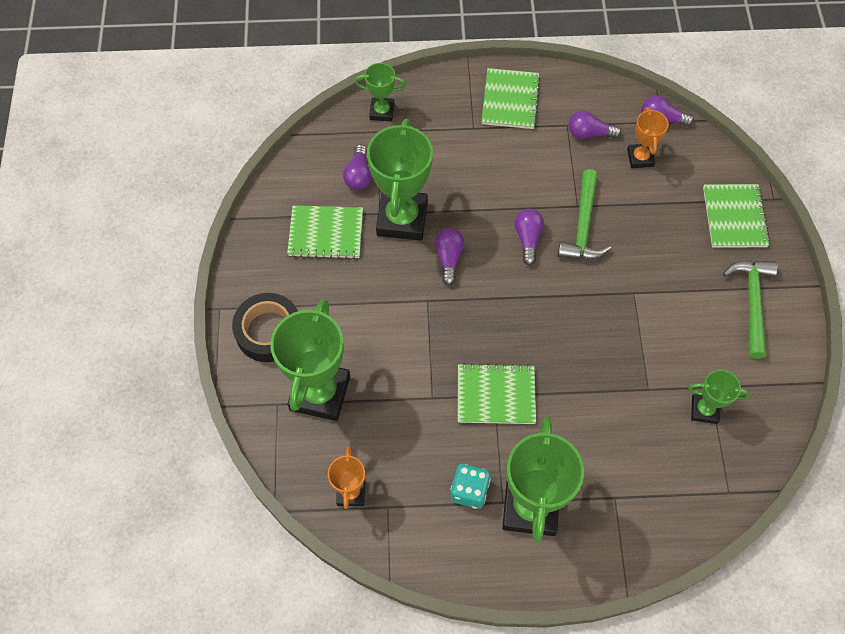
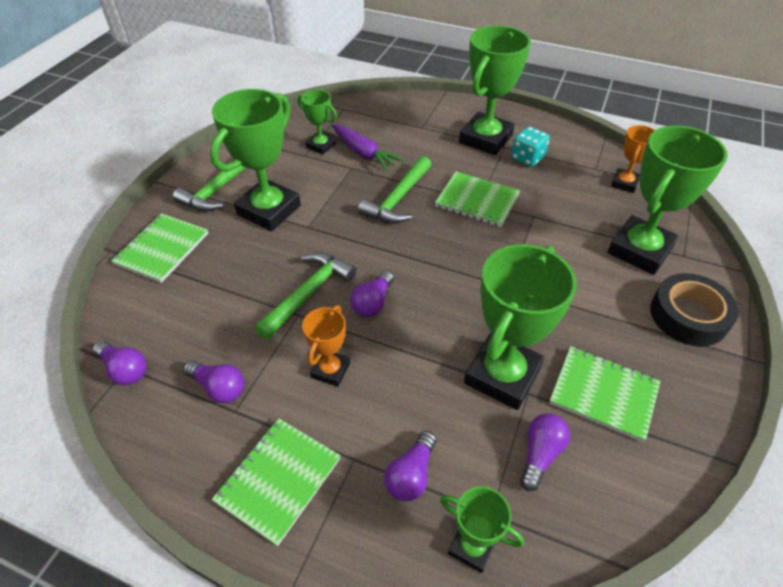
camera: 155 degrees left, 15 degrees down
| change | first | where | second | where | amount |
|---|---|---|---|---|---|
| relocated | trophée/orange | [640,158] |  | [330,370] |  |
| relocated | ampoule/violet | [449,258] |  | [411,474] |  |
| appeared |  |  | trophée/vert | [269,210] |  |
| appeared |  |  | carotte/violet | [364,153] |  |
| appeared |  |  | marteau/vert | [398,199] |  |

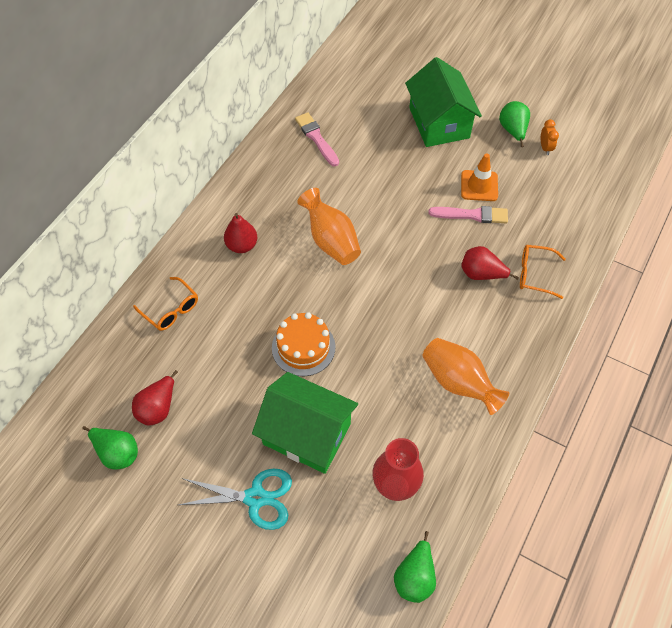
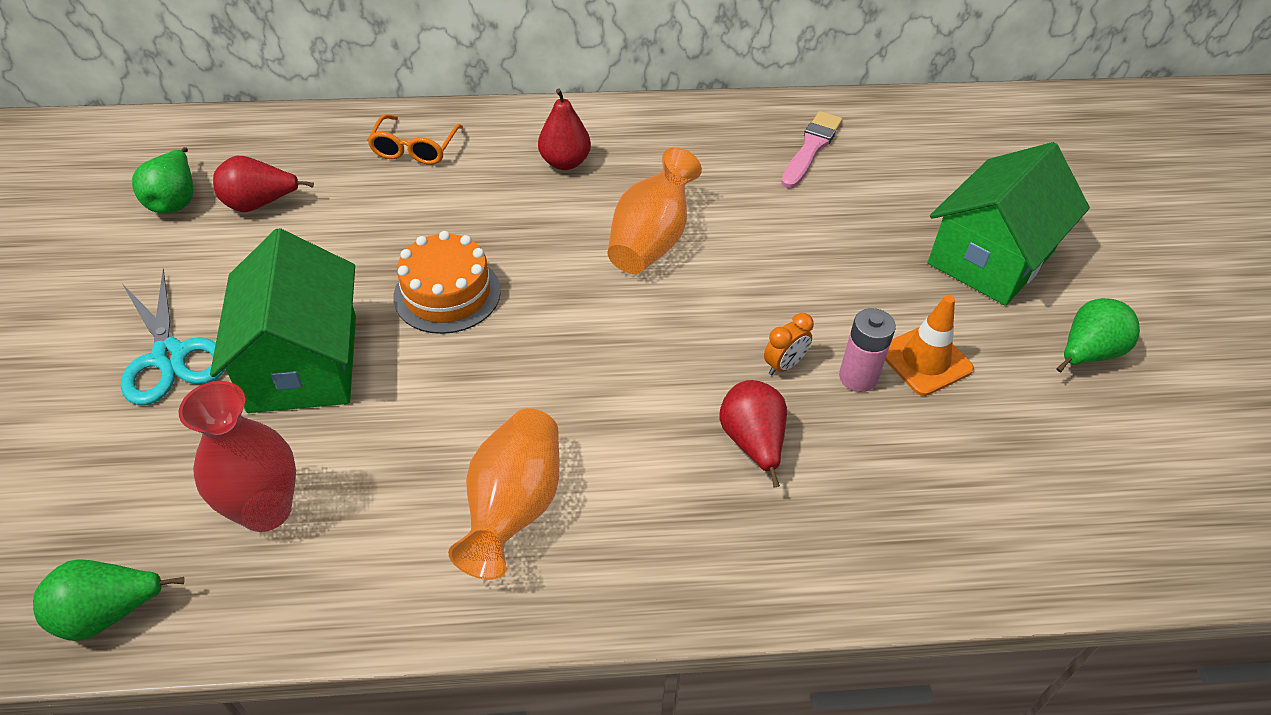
camera: 55 degrees right, 10 degrees down
| change | first | where | second | where | amount |
|---|---|---|---|---|---|
| relocated | réveil/orange | [545,148] |  | [784,365] |  |
| exchanged | pinceau/rose | [472,215] | pile/rose | [858,377] |  |
| missing | lunettes/orange | [534,274] |  |  |  |

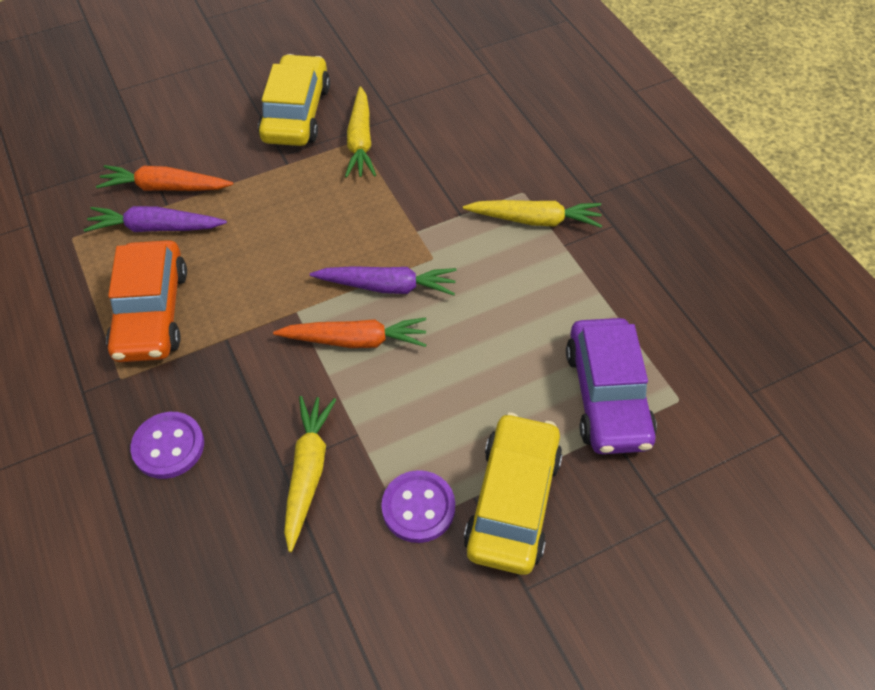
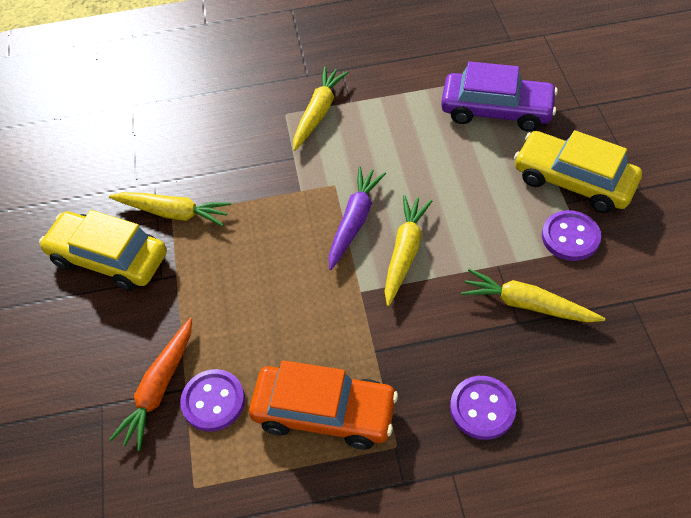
camera: 70 degrees left, 0 degrees up
| change | first | where | second | where | amount |
|---|---|---|---|---|---|
| exchanged | carotte/violet | [155,228] | bouton/violet | [213,401] |  |
| colour | carotte/orange | [355,340] | carotte/jaune | [405,252] |  |

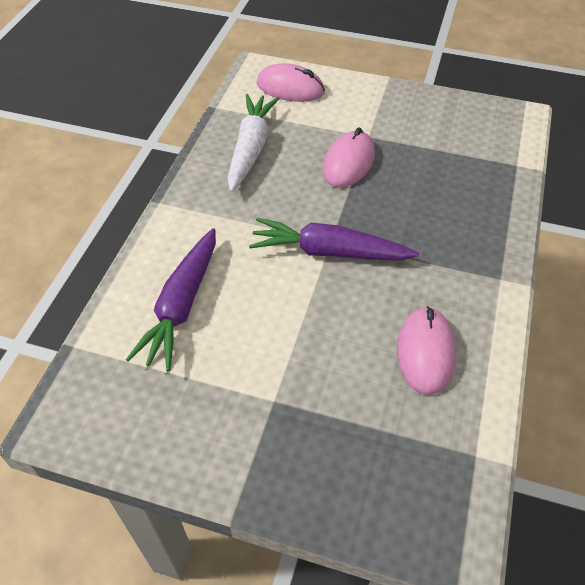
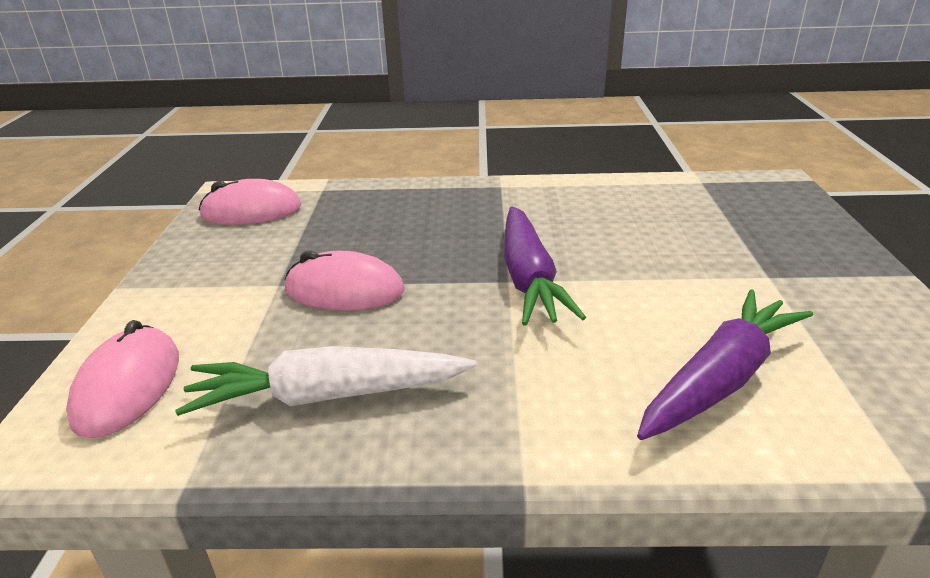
camera: 105 degrees left, 20 degrees down
| change | first | where | second | where | amount |
|---|---|---|---|---|---|
| spun | carotte/violet | [182,306] |  | [720,379] | 45 degrees counterclockwise |
| relocated | souris/rose | [425,352] |  | [251,211] |  |

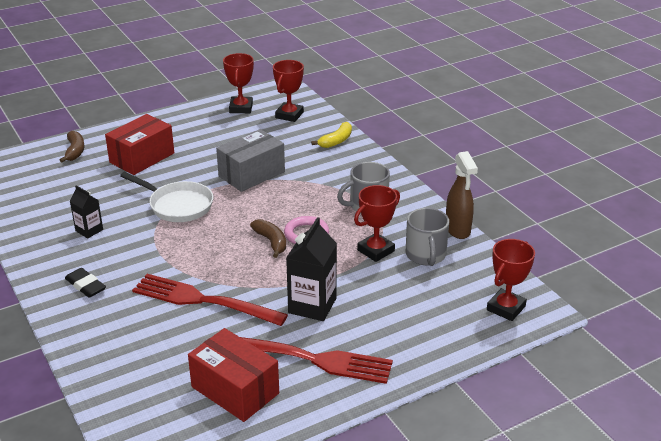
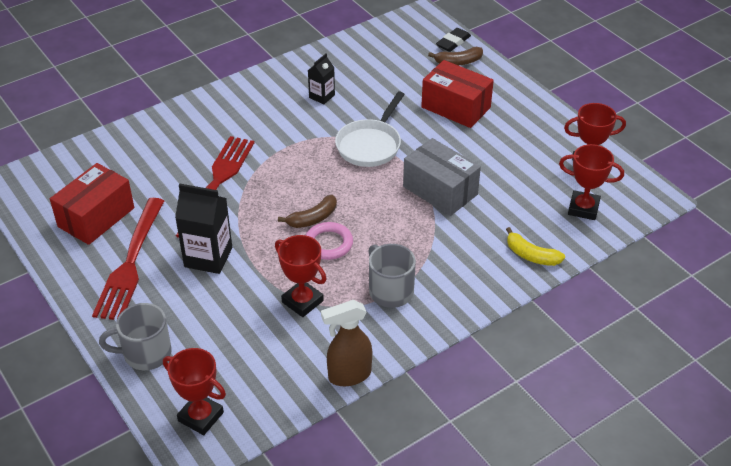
camera: 85 degrees right, 10 degrees up
| change | first | where | second | where | amount |
|---|---|---|---|---|---|
| relocated | tasse/gris | [426,255] |  | [145,353] |  |
| relocated | gomme/noir | [85,286] |  | [453,42] |  |

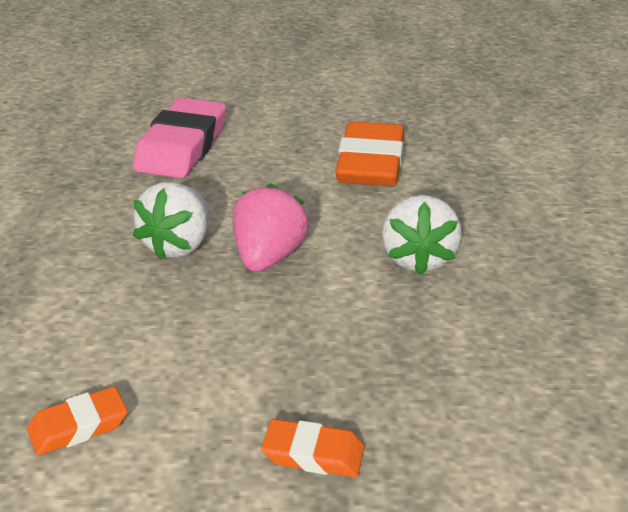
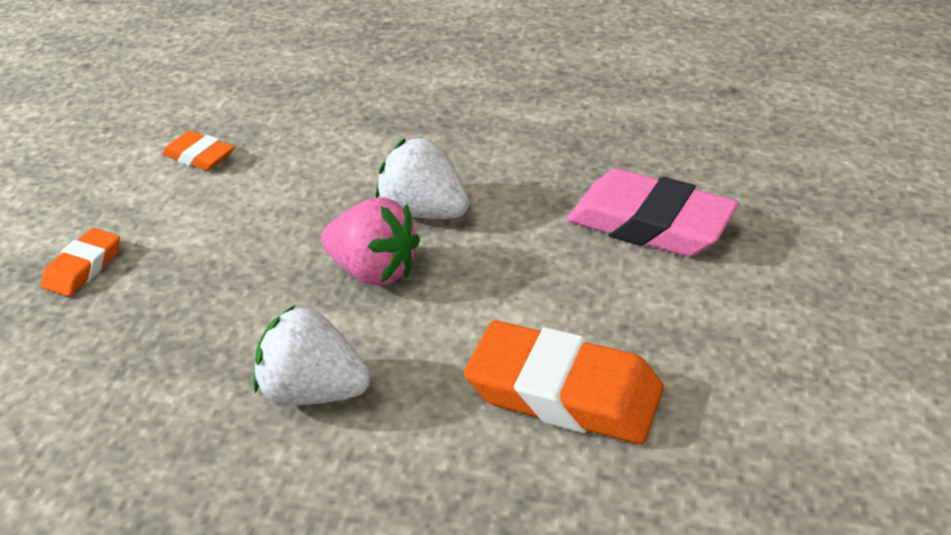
camera: 105 degrees right, 5 degrees up
| change | first | where | second | where | amount |
|---|---|---|---|---|---|
| spun | gomme/orange | [78,427] |  | [199,156] | 45 degrees counterclockwise |

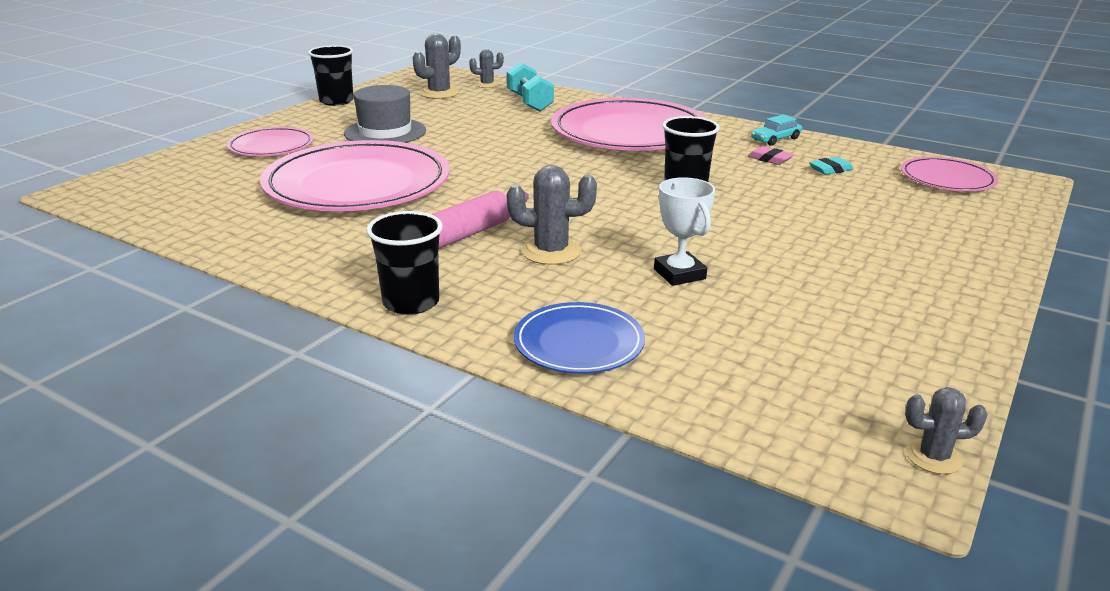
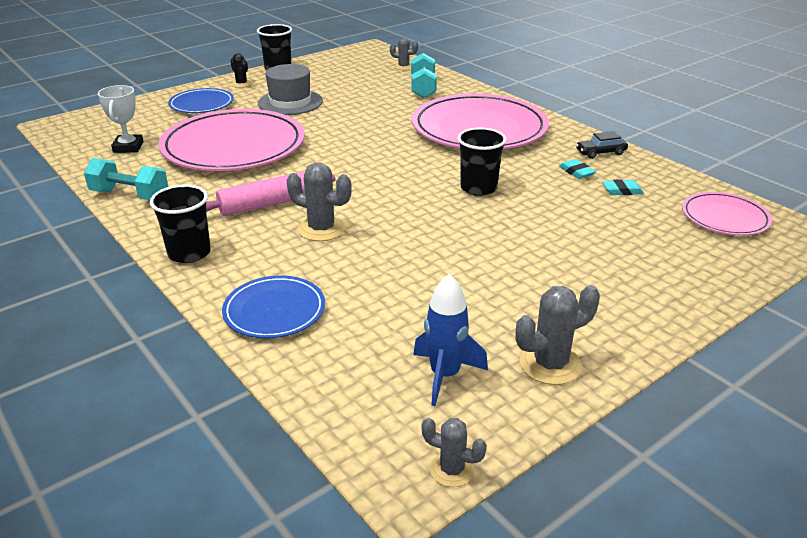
camera: 20 degrees right, 5 degrees up
| change | first | where | second | where | amount |
|---|---|---|---|---|---|
| relocated | cactus/gris | [439,93] |  | [550,364] |  |
| colour | voiture/turquoise | [775,139] | voiture/noir | [600,153] |  |
| colour | assiette/rose | [271,146] | assiette/bleu | [201,104] |  |
| colour | gomme/rose | [770,159] | gomme/turquoise | [576,172] |  |
| relocated | trophée/blanc | [679,274] |  | [128,147] |  |
| appeared |  |  | cactus/noir | [241,84] |  |
| appeared |  |  | haltère/turquoise | [130,195] |  |
| appeared |  |  | fusée/bleu | [445,375] |  |

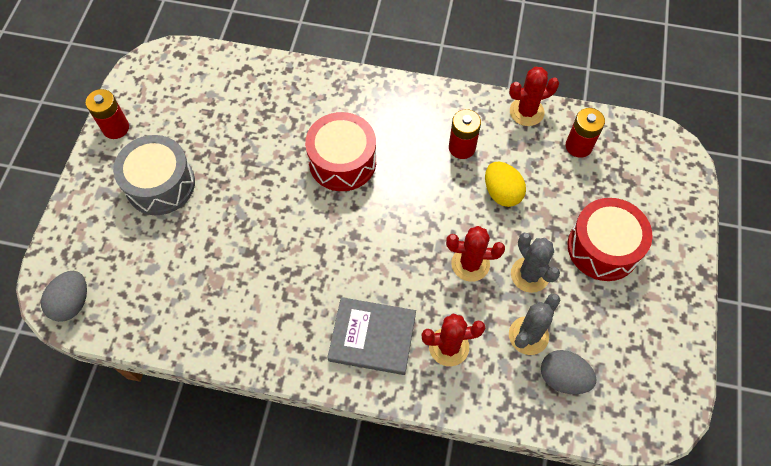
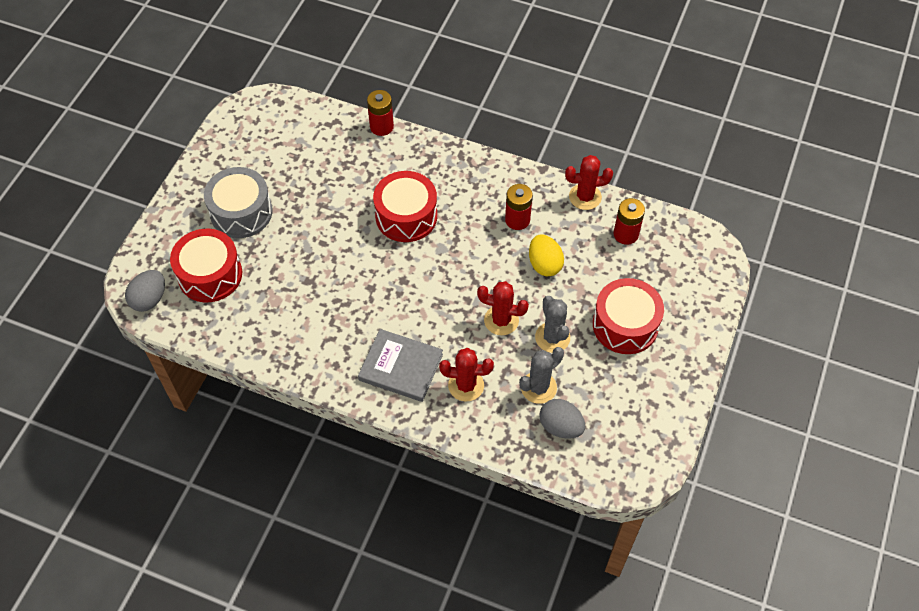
camera: 10 degrees right, 5 degrees down
| change | first | where | second | where | amount |
|---|---|---|---|---|---|
| relocated | pile/rouge | [116,128] |  | [381,126] |  |
| appeared |  |  | tambour/rouge | [210,274] |  |

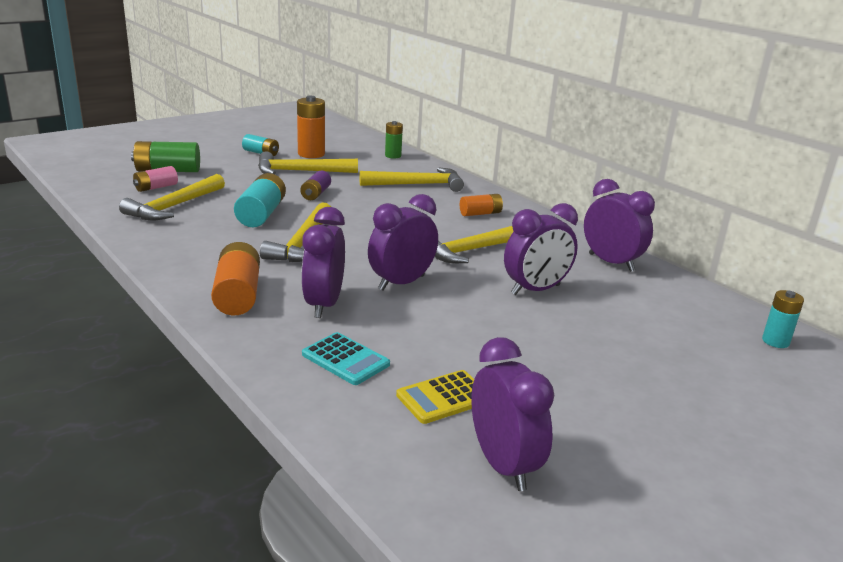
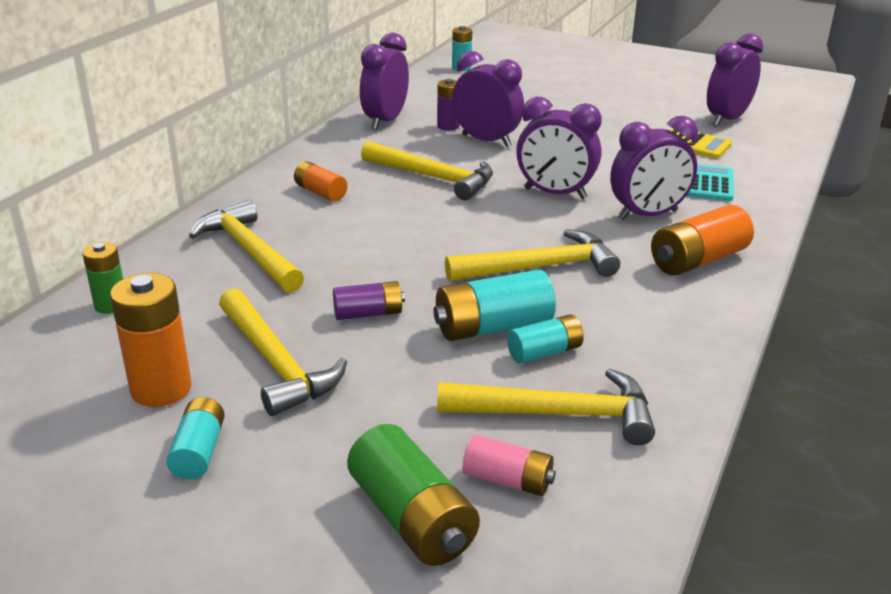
camera: 115 degrees left, 5 degrees up
| change | first | where | second | where | amount |
|---|---|---|---|---|---|
| appeared |  |  | pile/violet | [448,126] |  |
| appeared |  |  | pile/turquoise | [544,352] |  |

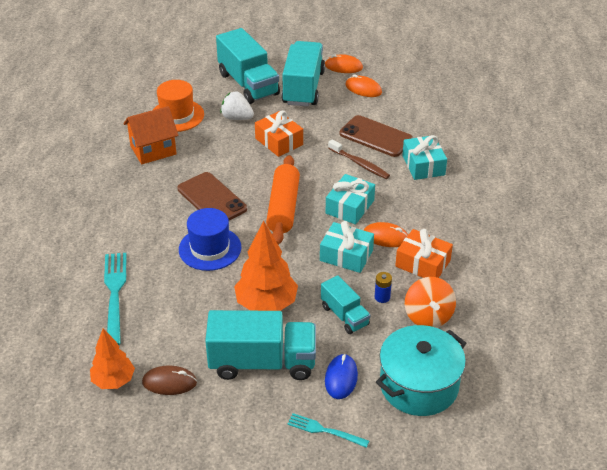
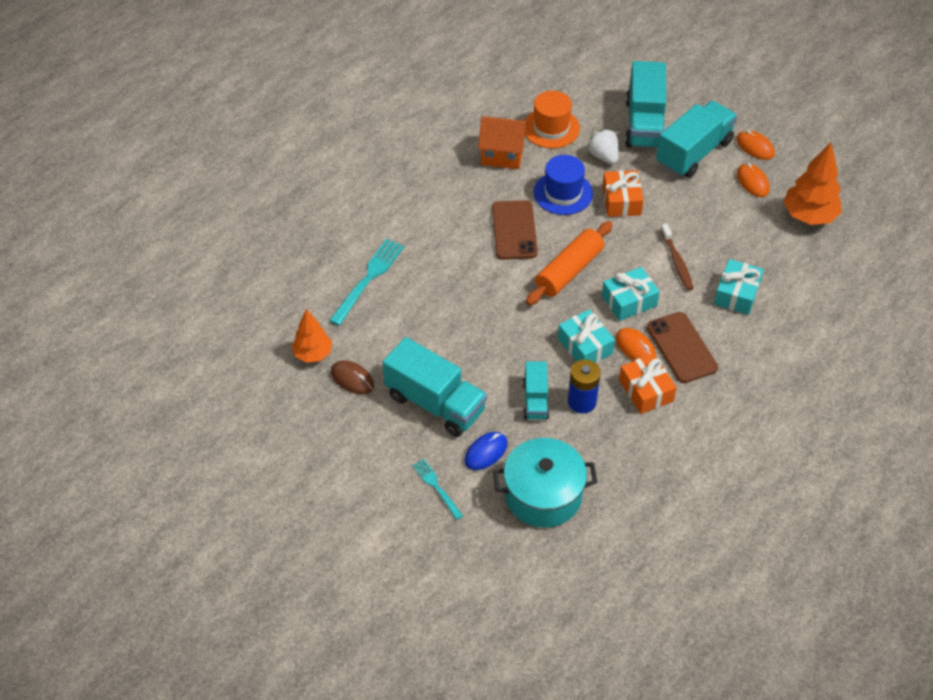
camera: 35 degrees right, 10 degrees up
| change | first | where | second | where | amount |
|---|---|---|---|---|---|
| relocated | téléphone/marron | [376,136] |  | [681,347] |  |
| relocated | chapeau/bleu | [210,248] |  | [563,193] |  |
| relocated | arbre/orange | [266,304] |  | [809,216] |  |
| size | pile/bleu | [382,297] |  | [582,401] | x1.80 |
| missing | toupie/orange | [428,316] |  |  |  |

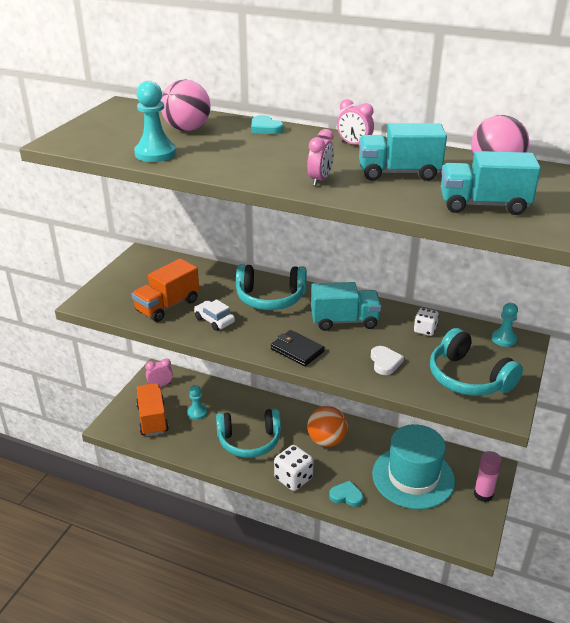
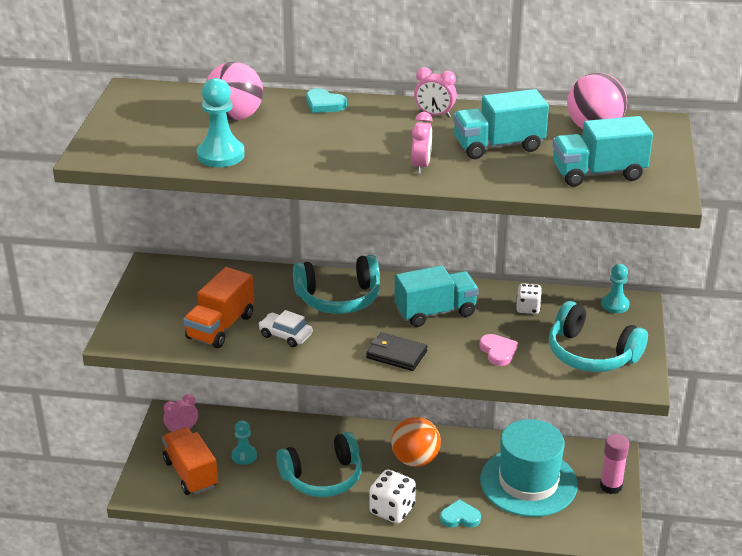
camera: 15 degrees left, 0 degrees up
| change | first | where | second | where | amount |
|---|---|---|---|---|---|
| colour | cœur/blanc | [385,362] | cœur/rose | [498,352] |  |

